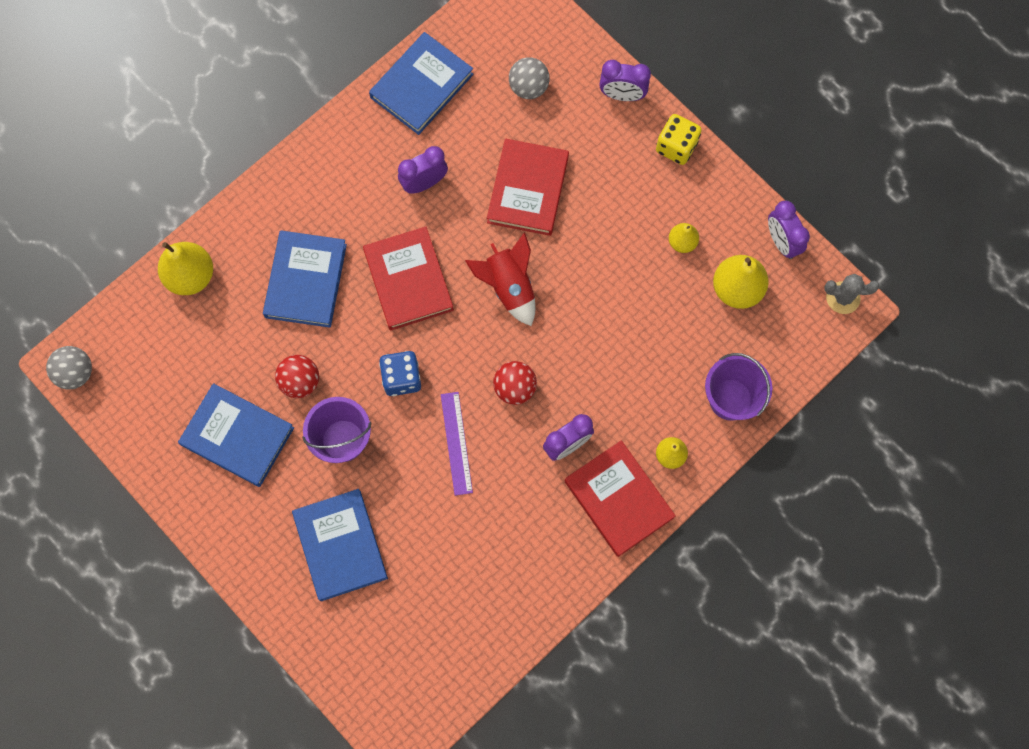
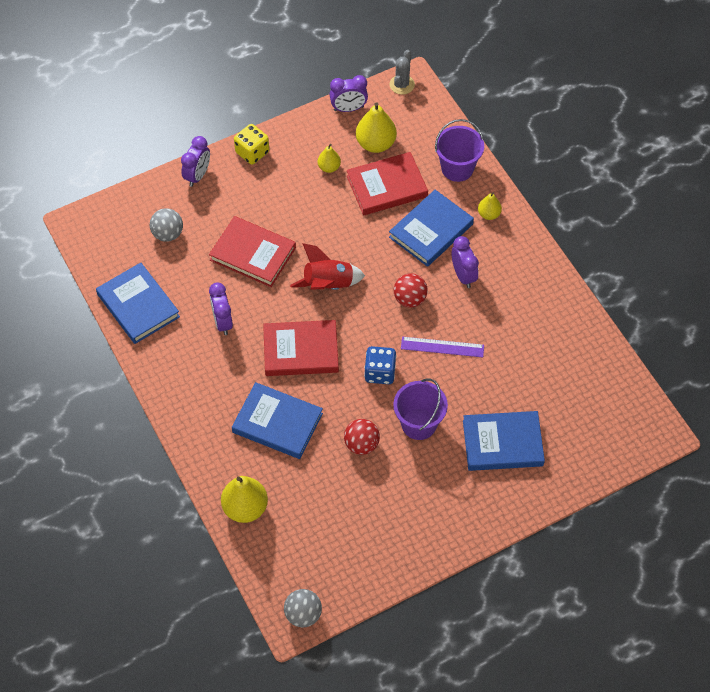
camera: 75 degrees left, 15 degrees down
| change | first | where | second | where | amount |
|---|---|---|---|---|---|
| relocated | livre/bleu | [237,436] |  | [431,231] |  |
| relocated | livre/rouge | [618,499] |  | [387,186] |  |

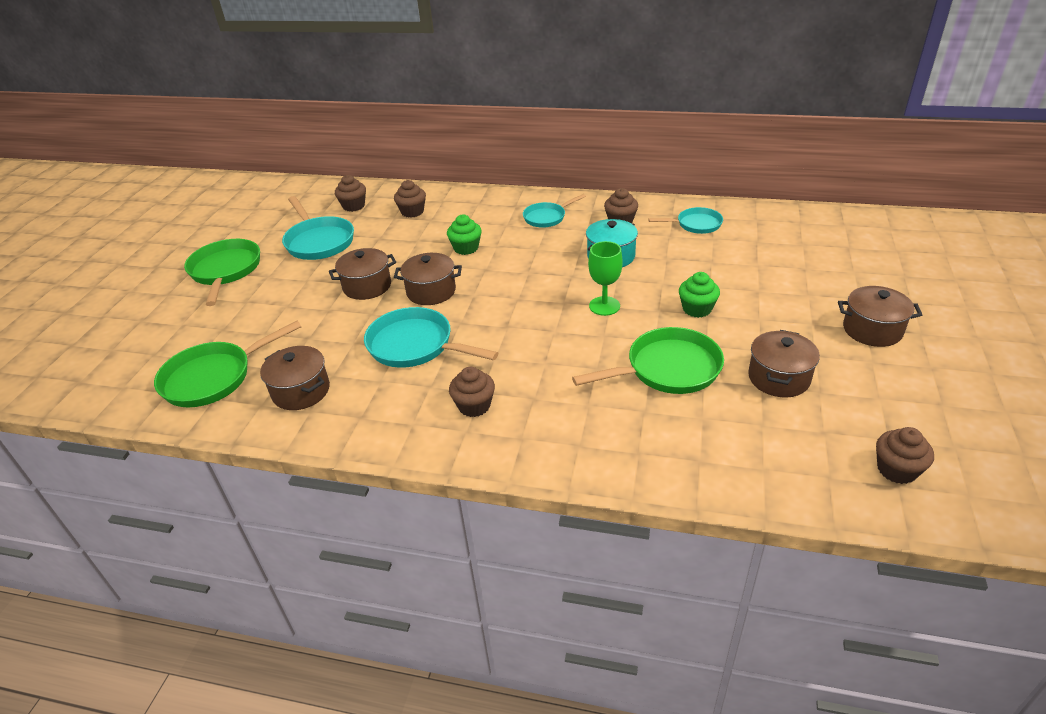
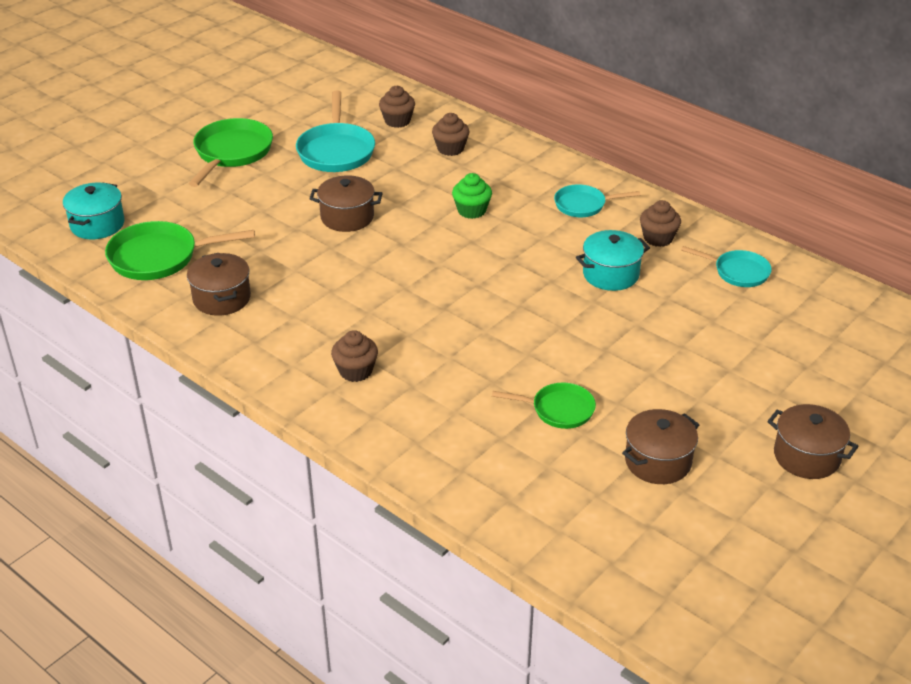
camera: 25 degrees right, 0 degrees up
| change | first | where | second | where | amount |
|---|---|---|---|---|---|
| missing | verre à pied/vert | [604,306] |  |  |  |
| missing | marmite/marron | [431,291] |  |  |  |
| missing | muffin/vert | [697,309] |  |  |  |
| missing | poêle/turquoise | [415,345] |  |  |  |
| size | poêle/vert | [668,369] |  | [558,410] | x0.61 |
| missing | muffin/marron | [896,470] |  |  |  |
| appeared |  |  | marmite/turquoise | [97,225] |  |

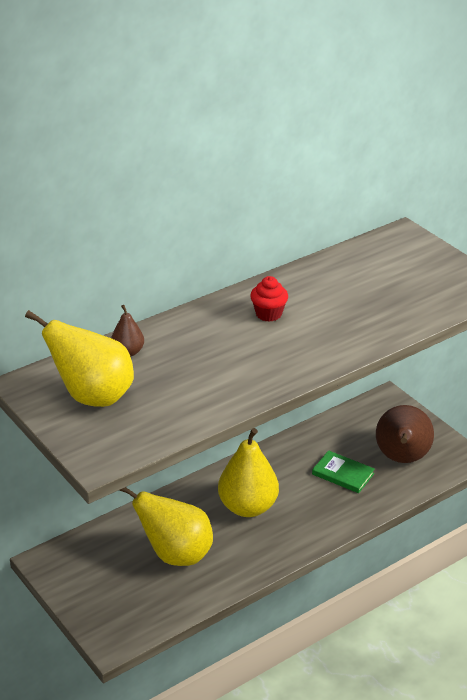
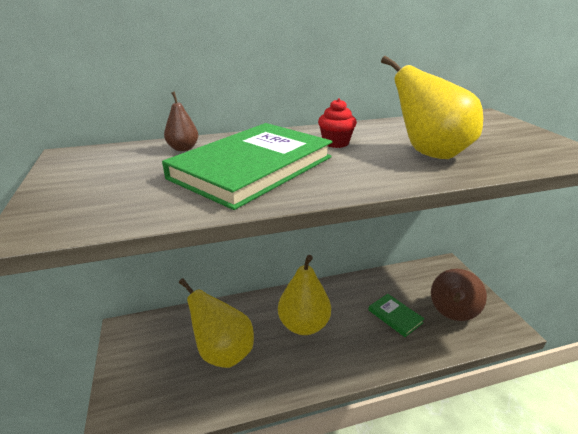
camera: 20 degrees right, 5 degrees down
| change | first | where | second | where | amount |
|---|---|---|---|---|---|
| relocated | poire/jaune | [92,397] |  | [429,153] |  |
| appeared |  |  | livre/vert | [252,167] |  |

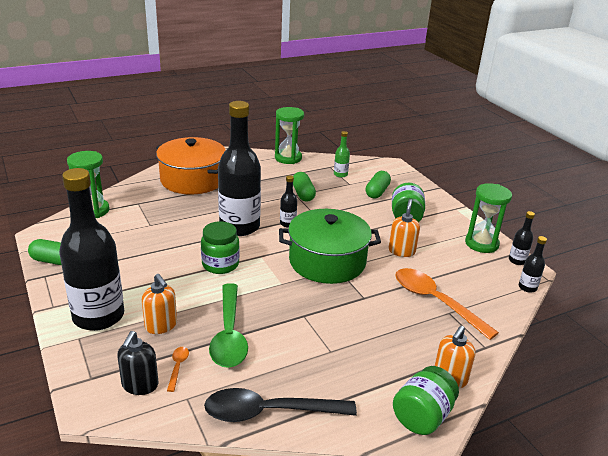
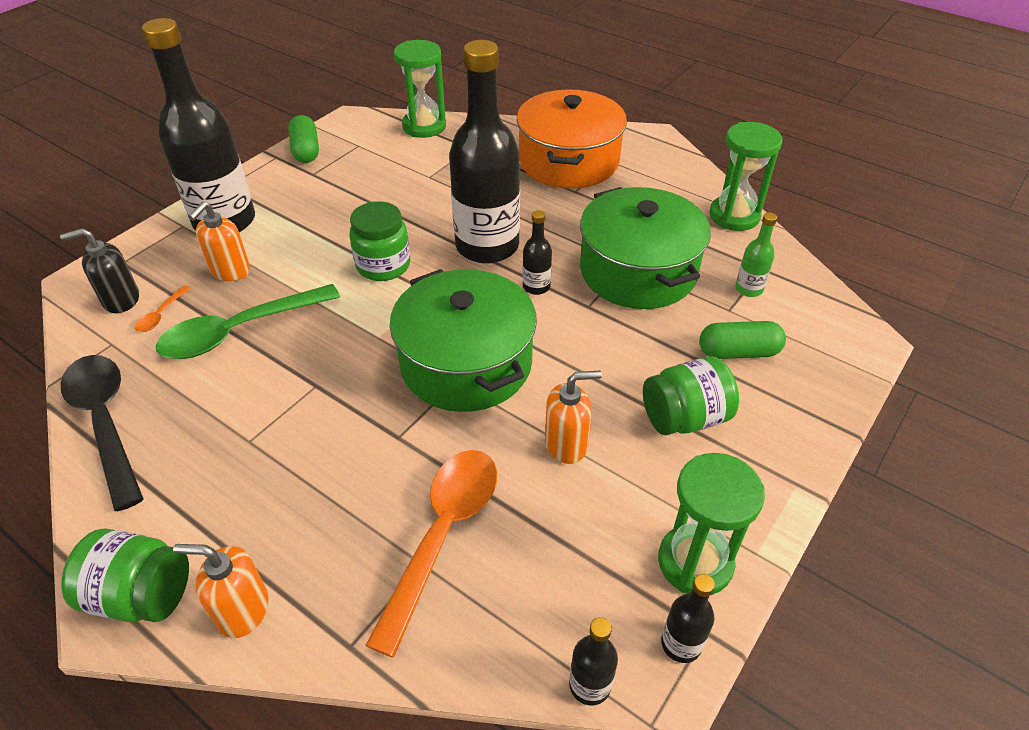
camera: 65 degrees right, 15 degrees up
| change | first | where | second | where | amount |
|---|---|---|---|---|---|
| exchanged | gélule/vert | [303,194] | marmite/vert | [638,271] |  |
| spun | cuillère/orange | [178,367] |  | [161,314] | 135 degrees clockwise |

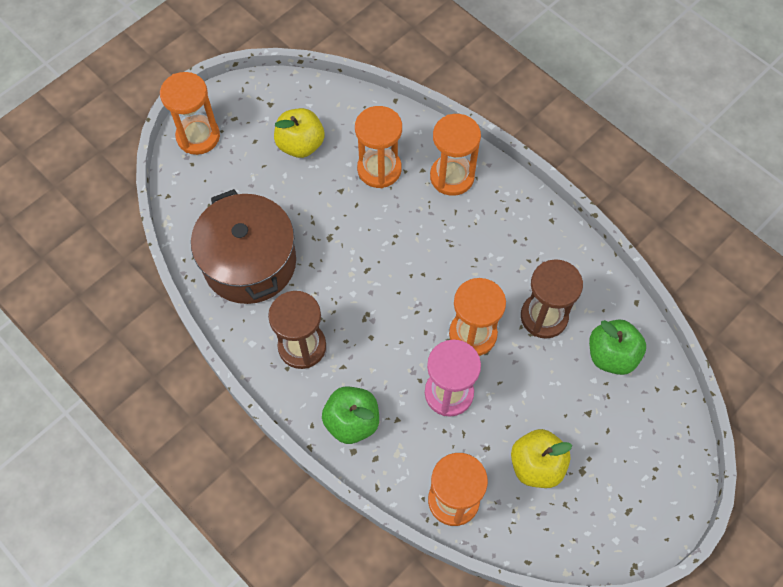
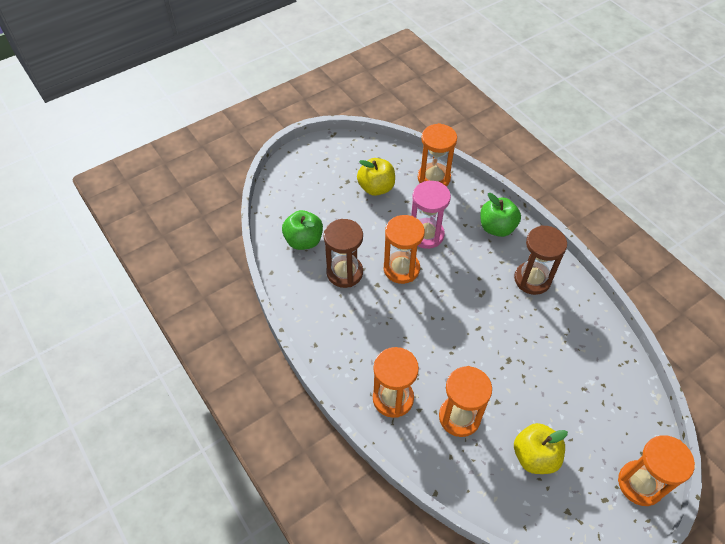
camera: 170 degrees left, 10 degrees down
| change | first | where | second | where | amount |
|---|---|---|---|---|---|
| missing | marmite/marron | [249,262] |  |  |  |

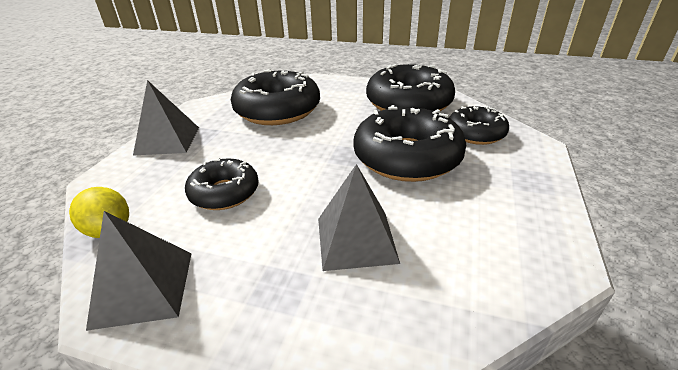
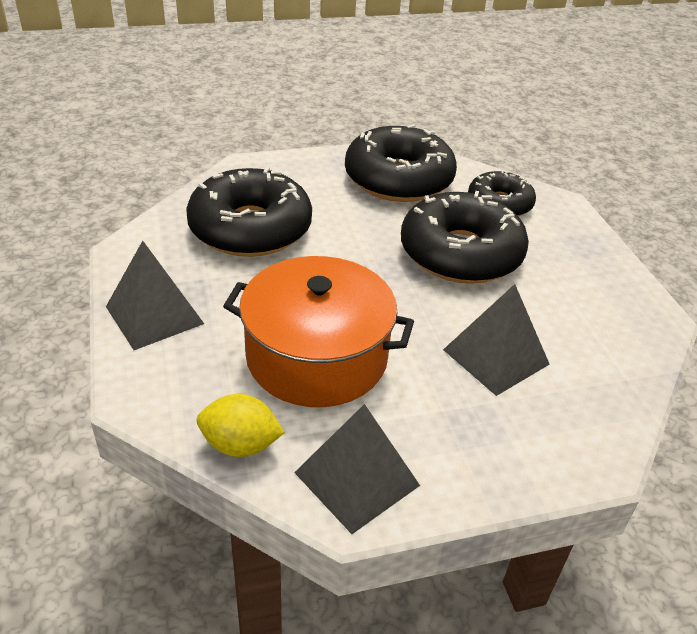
camera: 35 degrees left, 5 degrees up
| change | first | where | second | where | amount |
|---|---|---|---|---|---|
| exchanged | beignet/noir | [224,193] | marmite/orange | [317,356] |  |

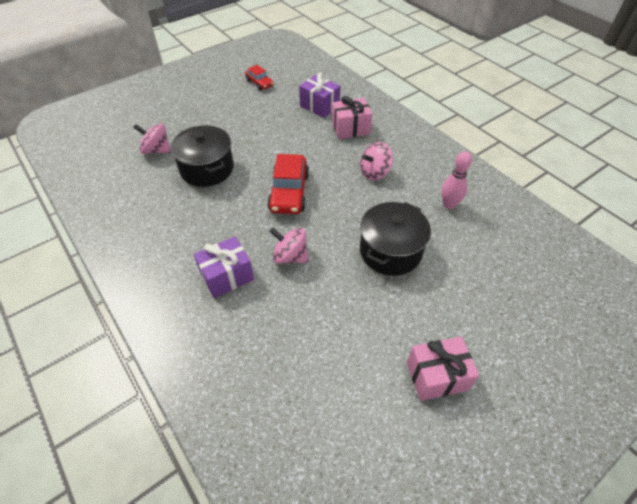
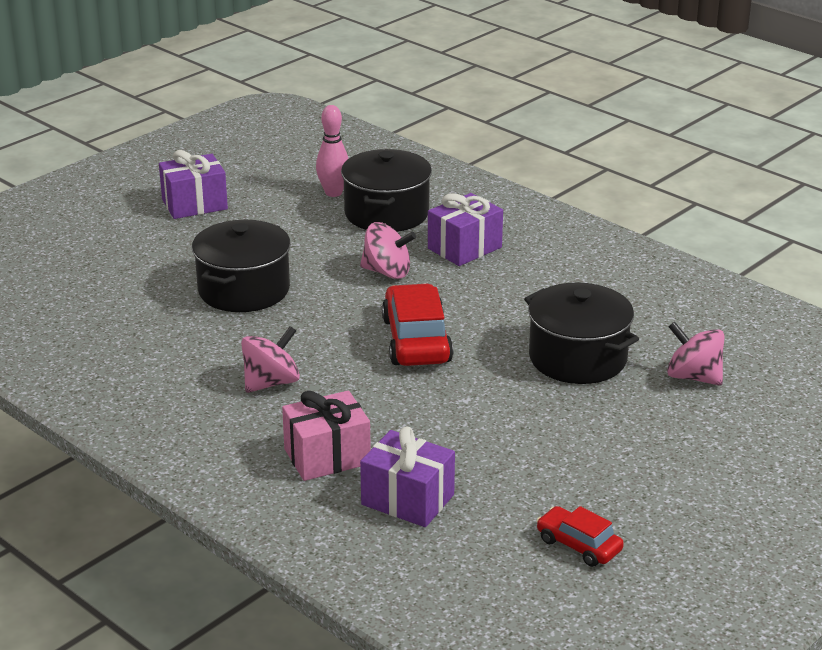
camera: 170 degrees right, 20 degrees down
| change | first | where | second | where | amount |
|---|---|---|---|---|---|
| spun | toupie/rose | [157,150] |  | [693,377] | 150 degrees counterclockwise |
| relocated | quille/rose | [449,204] |  | [333,193] |  |
| colour | cadeau/rose | [436,376] | cadeau/violet | [194,204] |  |
| appeared |  |  | marmite/noir | [386,213] |  |

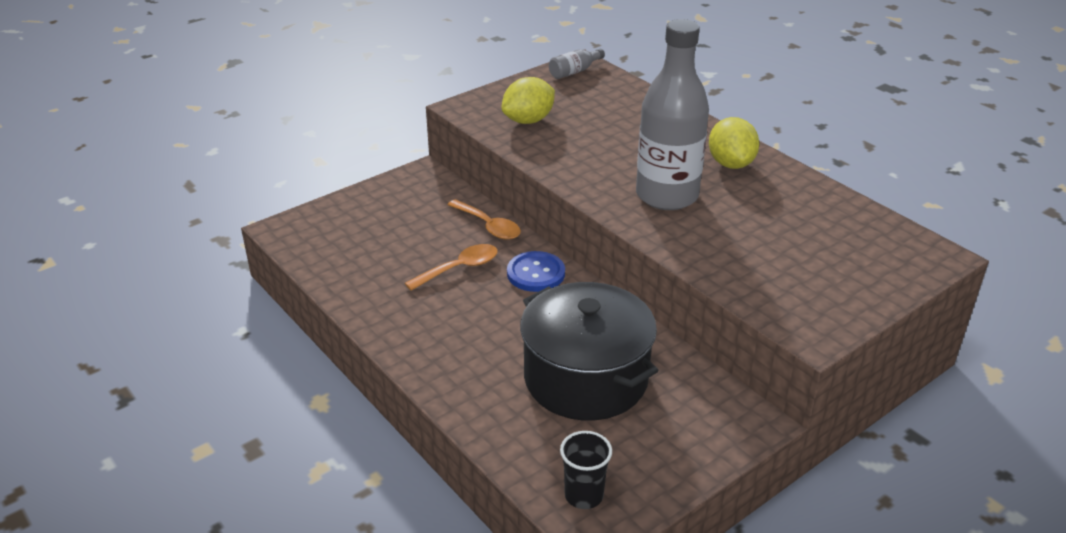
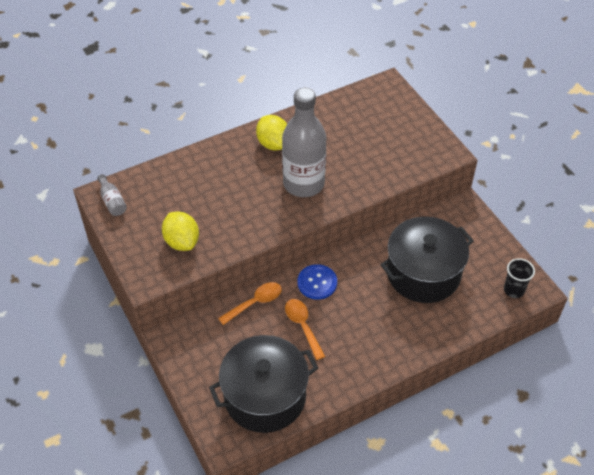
camera: 80 degrees left, 15 degrees up
| change | first | where | second | where | amount |
|---|---|---|---|---|---|
| spun | citron/jaune | [731,163] |  | [273,144] | 60 degrees clockwise |
| appeared |  |  | marmite/noir | [265,396] |  |

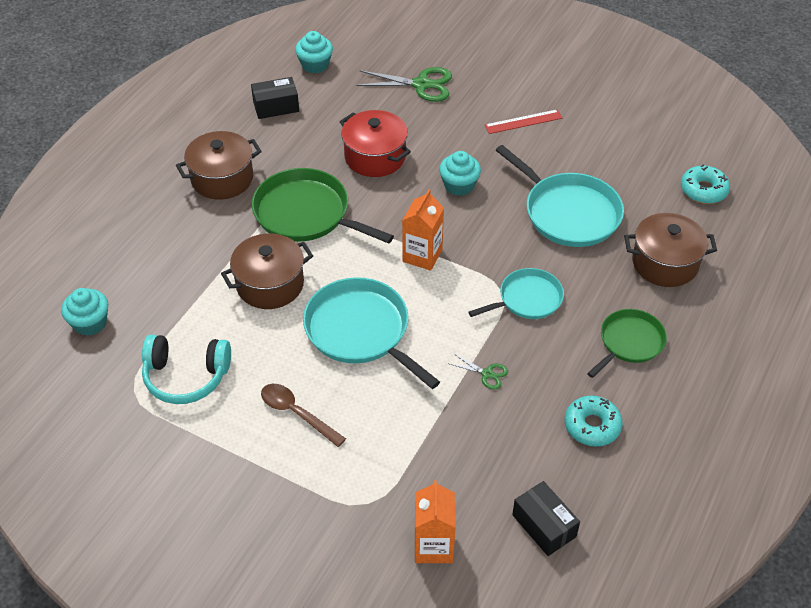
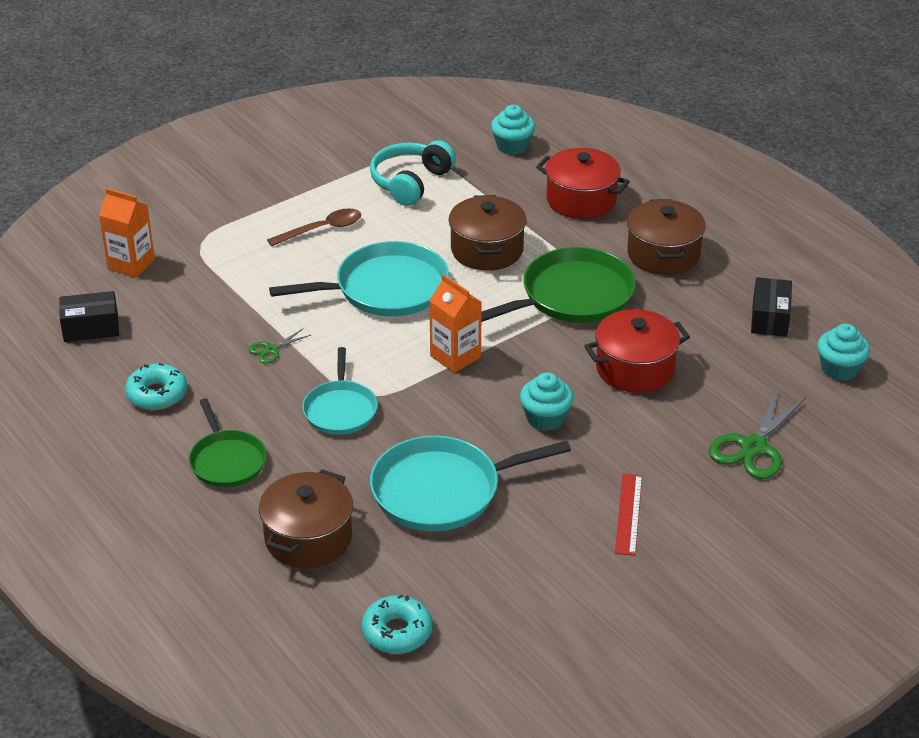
camera: 115 degrees right, 10 degrees down
| change | first | where | second | where | amount |
|---|---|---|---|---|---|
| appeared |  |  | marmite/rouge | [581,200] |  |

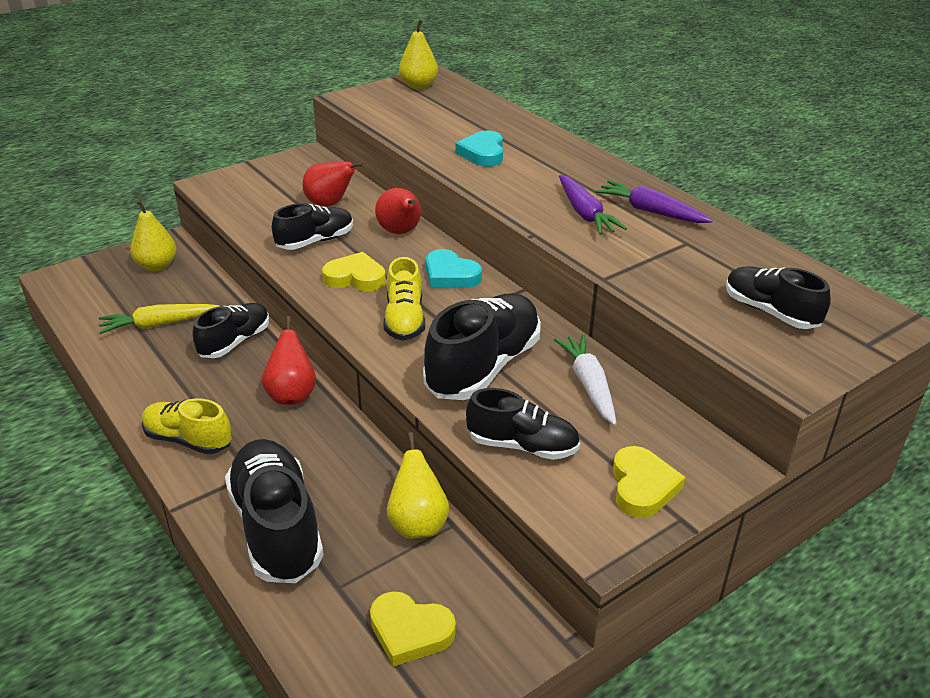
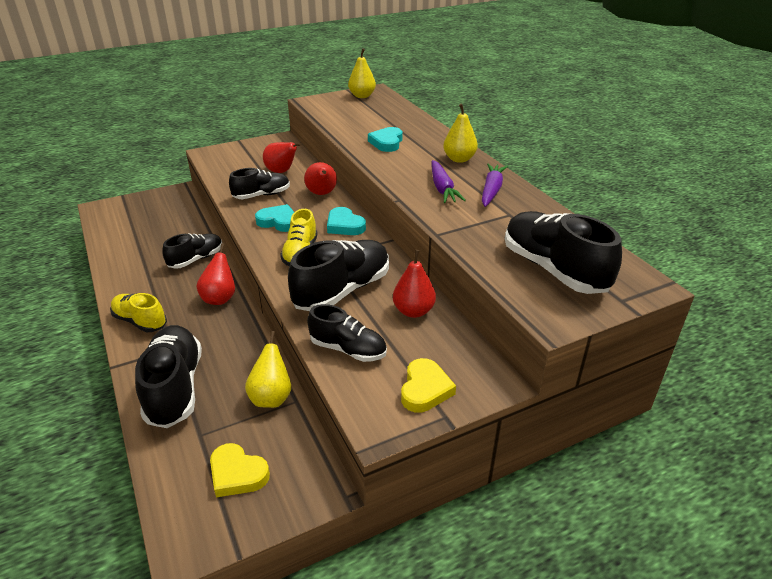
camera: 10 degrees right, 0 degrees up
| change | first | where | second | where | amount |
|---|---|---|---|---|---|
| spun | carotte/violet | [650,211] |  | [491,190] | 60 degrees clockwise |
| relocated | poire/jaune | [157,266] |  | [459,159] |  |
| colour | cœur/jaune | [355,278] | cœur/turquoise | [278,222] |  |
| size | chaussure/noir | [770,312] |  | [553,269] | x1.62 |
| missing | carotte/jaune | [158,324] |  |  |  |
| exchanged | carotte/blanc | [589,385] | poire/rouge | [413,311] |  |

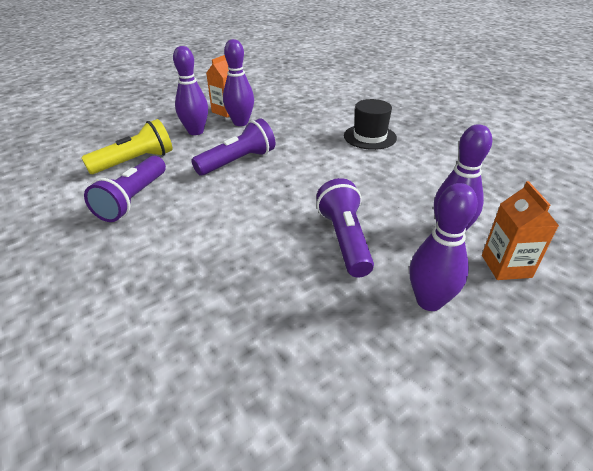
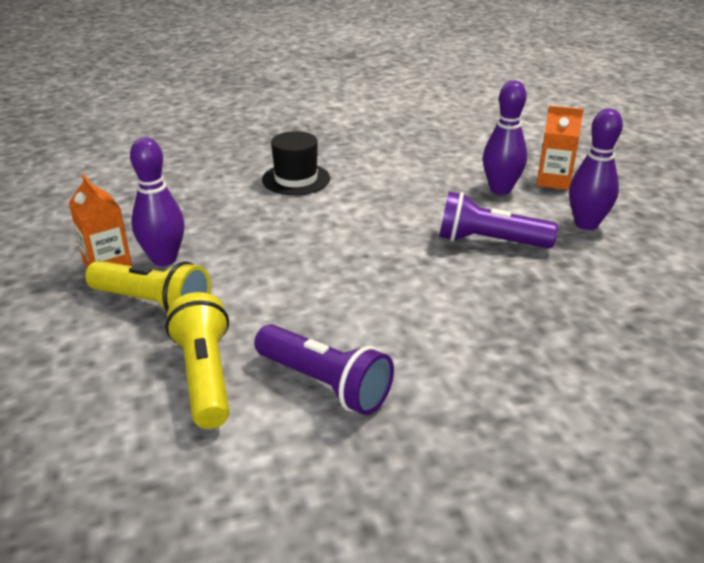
camera: 70 degrees left, 5 degrees down
| change | first | where | second | where | amount |
|---|---|---|---|---|---|
| exchanged | quille/violet | [195,131] | lampe de poche/jaune | [153,304] |  |
| missing | lampe de poche/violet | [238,162] |  |  |  |

